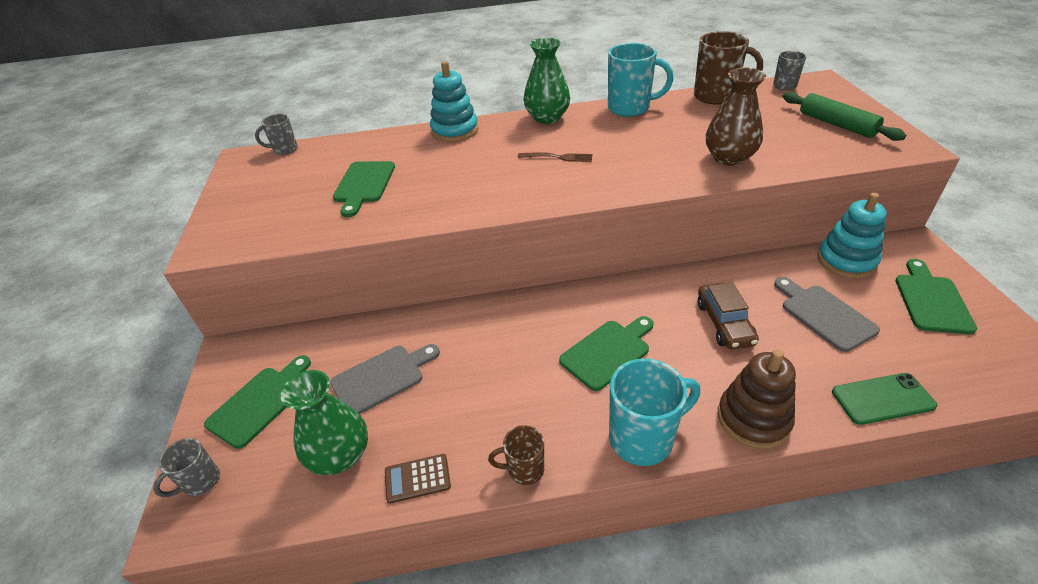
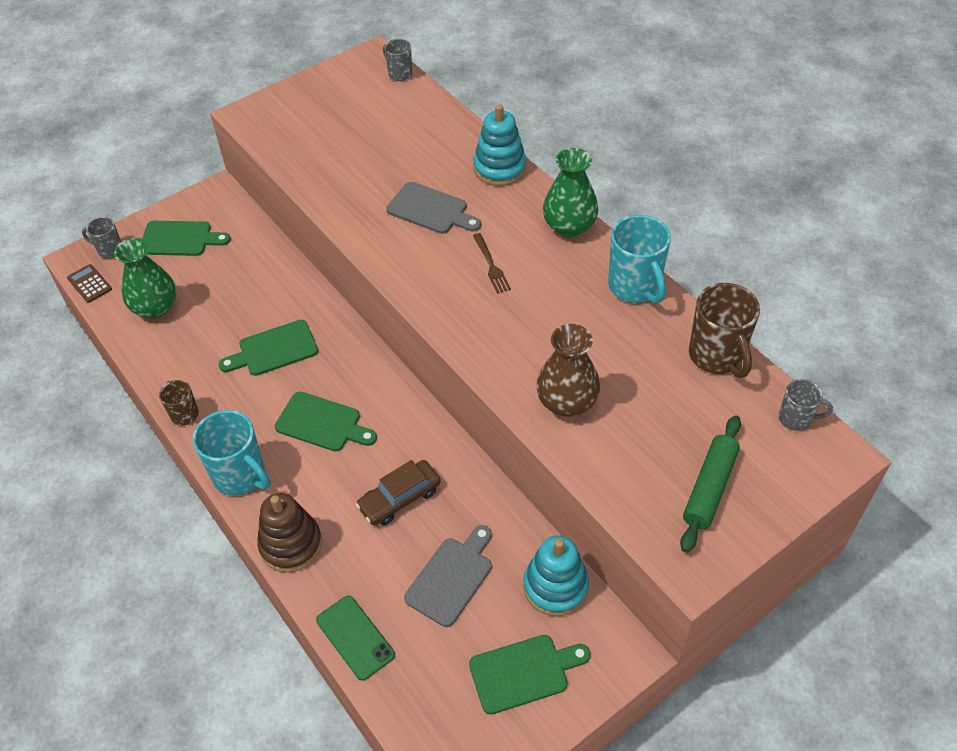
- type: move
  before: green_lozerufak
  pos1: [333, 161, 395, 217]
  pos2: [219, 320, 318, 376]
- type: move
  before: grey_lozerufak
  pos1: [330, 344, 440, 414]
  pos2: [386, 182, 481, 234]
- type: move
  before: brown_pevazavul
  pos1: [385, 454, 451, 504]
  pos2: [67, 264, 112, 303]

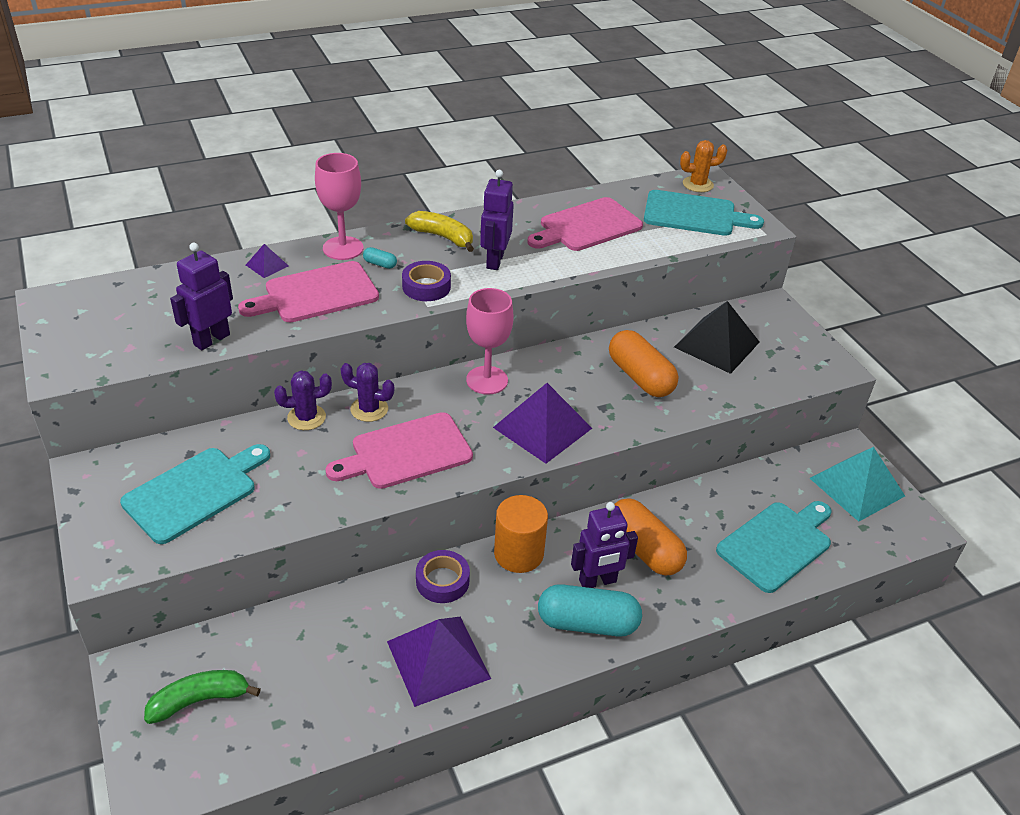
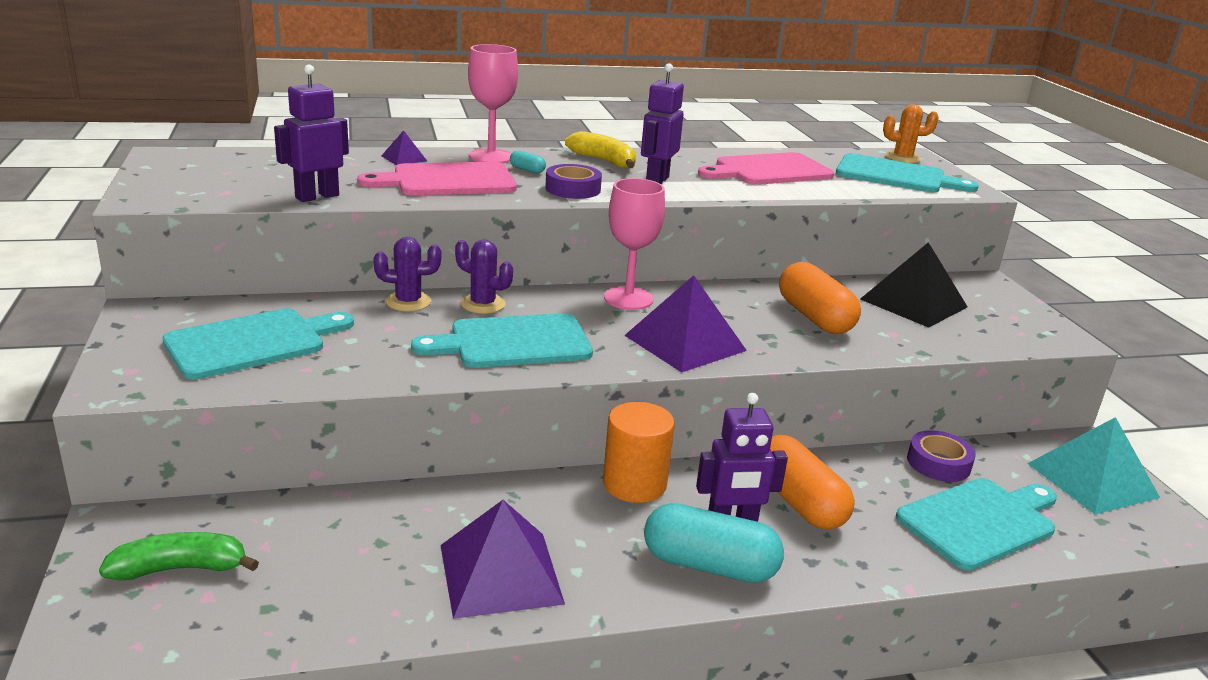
- type: recolor
  before: pink_lozerufak
  after: turquoise_lozerufak
  pos1: [326, 412, 473, 489]
  pos2: [411, 313, 593, 368]
- type: move
  before: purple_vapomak
  pos1: [416, 550, 470, 603]
  pos2: [907, 430, 976, 482]

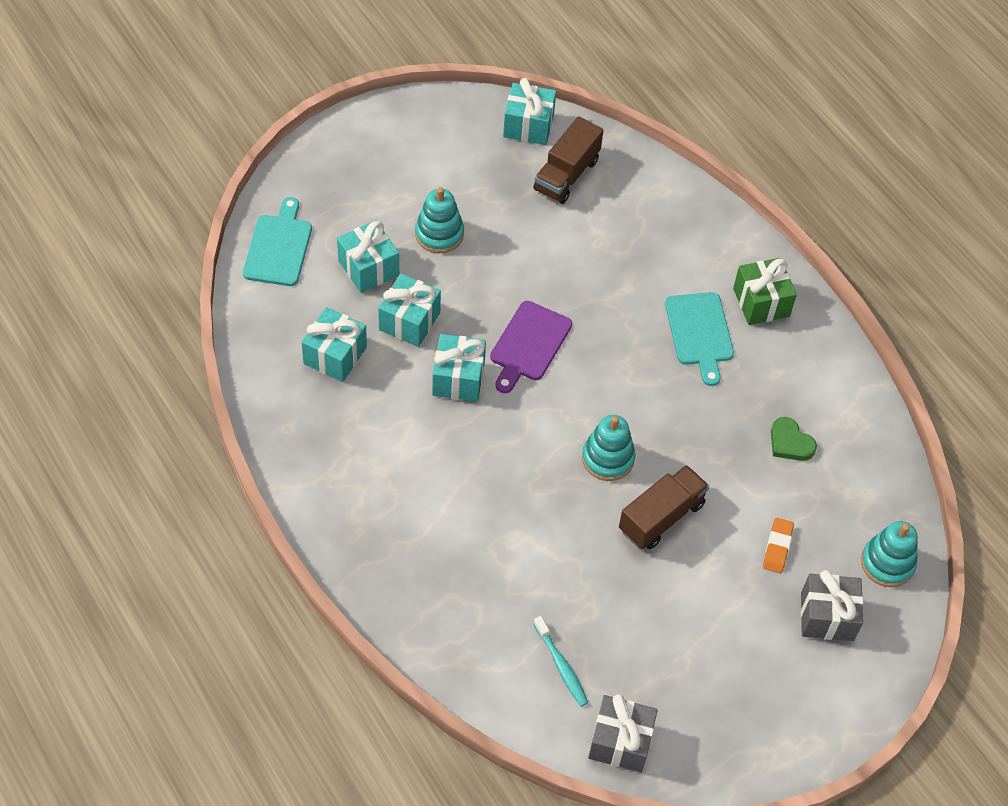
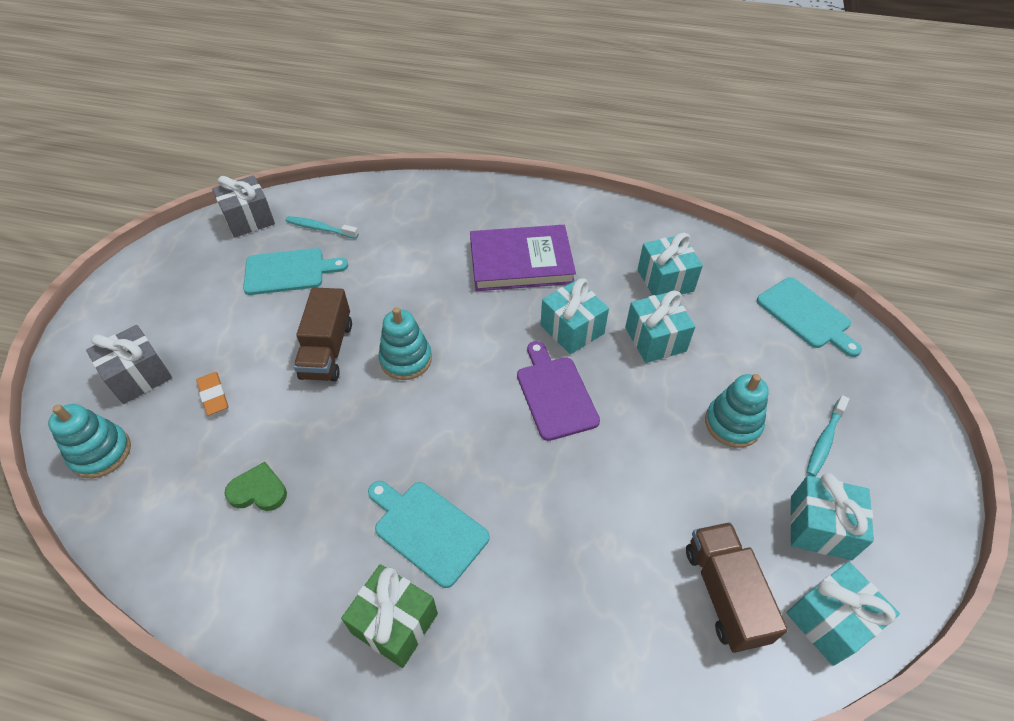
- type: move
  before: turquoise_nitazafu
  pos1: [337, 220, 399, 293]
  pos2: [790, 473, 874, 560]
- type: insert
  after: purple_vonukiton
  pos2: [470, 225, 576, 291]
- type: insert
  after: turquoise_lozerufak
  pos2: [243, 248, 348, 295]
- type: insert
  after: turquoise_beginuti
  pos2: [806, 395, 849, 477]

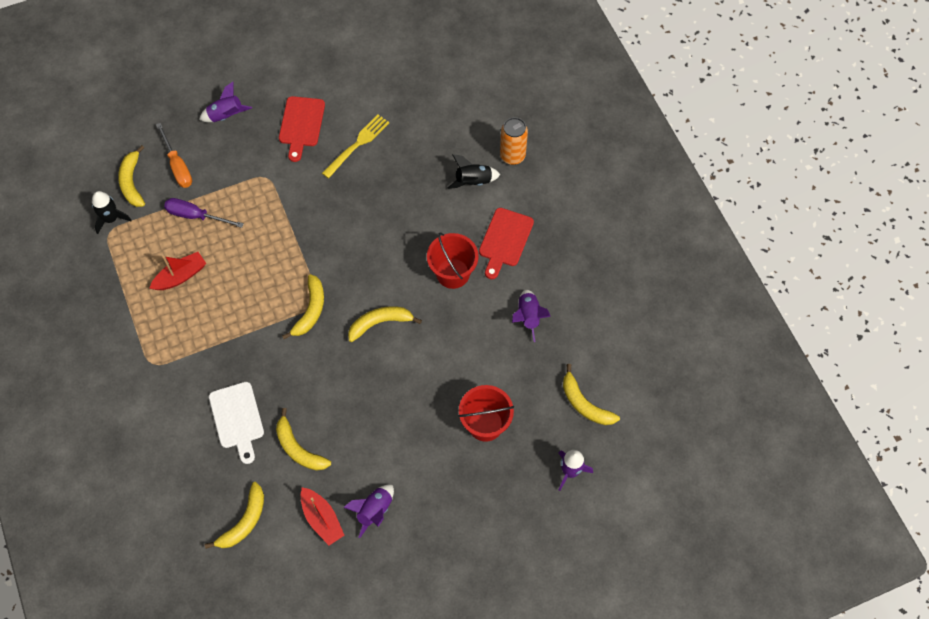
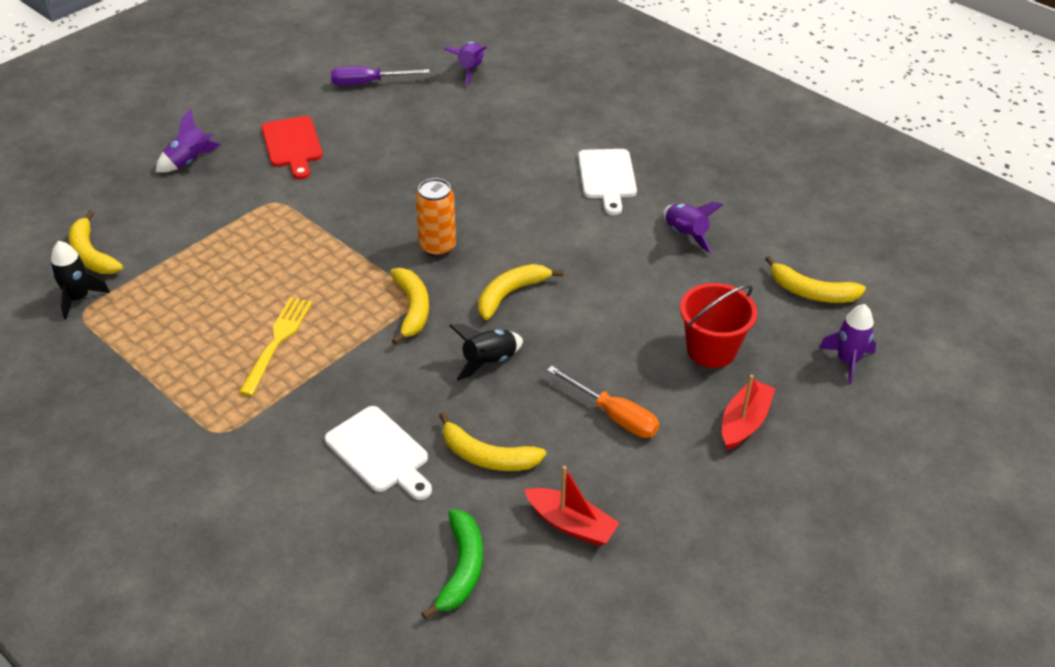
- type: move
  before: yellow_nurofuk
  pos1: [322, 114, 389, 178]
  pos2: [239, 297, 312, 396]
- type: move
  before: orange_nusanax
  pos1: [500, 117, 528, 165]
  pos2: [416, 178, 456, 257]
- type: move
  before: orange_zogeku
  pos1: [156, 123, 192, 188]
  pos2: [547, 366, 659, 438]
- type: move
  before: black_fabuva
  pos1: [447, 154, 500, 189]
  pos2: [449, 324, 523, 381]
- type: move
  before: purple_zogeku
  pos1: [164, 198, 244, 228]
  pos2: [331, 66, 430, 86]
- type: recolor
  before: red_lozerufak
  after: white_lozerufak
  pos1: [479, 208, 534, 279]
  pos2: [578, 149, 637, 215]
- type: delete
  before: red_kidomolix
  pos1: [427, 233, 479, 289]
- type: move
  before: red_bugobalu
  pos1: [149, 252, 206, 290]
  pos2: [722, 375, 776, 450]
- type: recolor
  before: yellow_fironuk
  after: green_fironuk
  pos1: [205, 482, 264, 549]
  pos2: [421, 509, 483, 619]
- type: move
  before: purple_fabuva
  pos1: [343, 485, 394, 538]
  pos2: [444, 42, 487, 85]

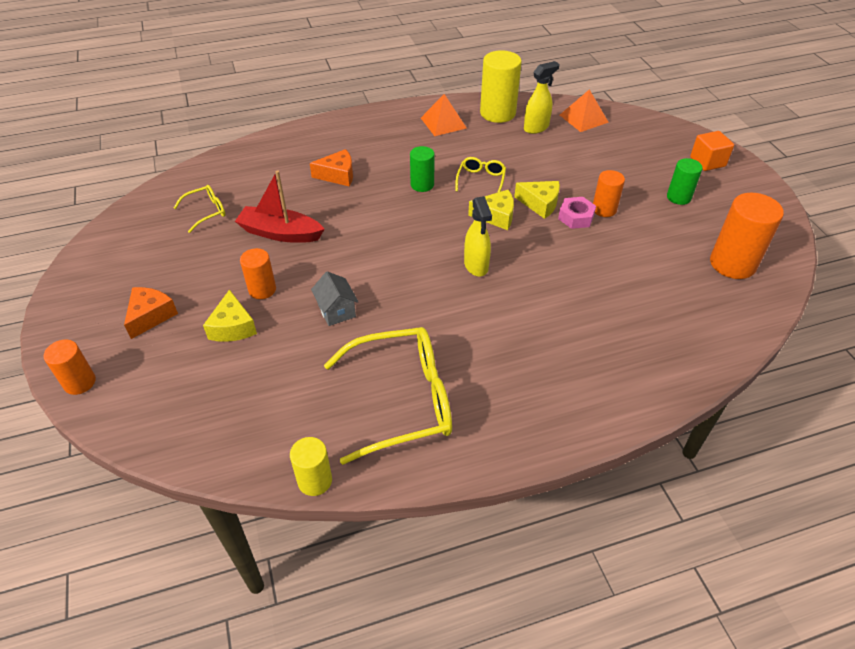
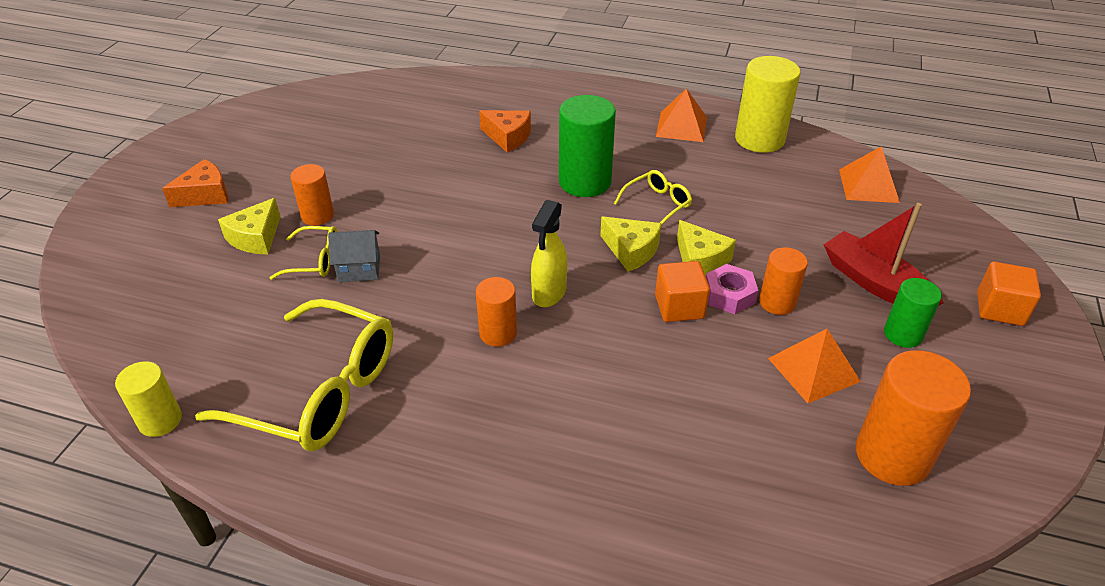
- type: delete
  before: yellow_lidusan
  pos1: [524, 61, 560, 134]
- type: resize
  before: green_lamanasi
  pos1: [410, 146, 435, 192]
  pos2: [559, 95, 616, 197]
  scale: 1.7
- type: move
  before: red_bugobalu
  pos1: [235, 170, 325, 243]
  pos2: [824, 203, 944, 306]
- type: move
  before: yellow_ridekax
  pos1: [174, 185, 226, 233]
  pos2: [270, 226, 338, 280]
- type: rotate
  before: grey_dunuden
  pos1: [311, 271, 359, 326]
  pos2: [328, 230, 380, 282]
  turn: 75
- type: move
  before: orange_lamanasi
  pos1: [43, 340, 96, 395]
  pos2: [476, 277, 517, 347]
- type: insert
  after: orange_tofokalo
  pos2: [655, 261, 710, 322]
- type: insert
  after: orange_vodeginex
  pos2: [768, 329, 861, 403]

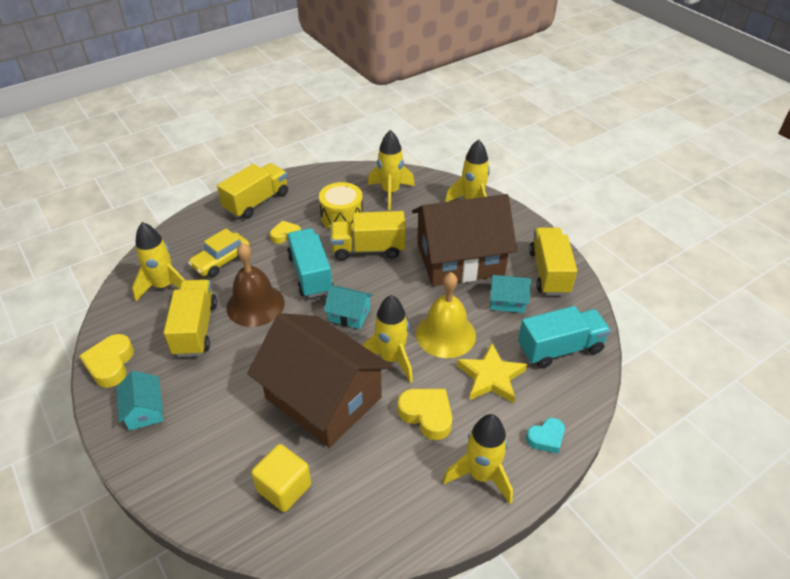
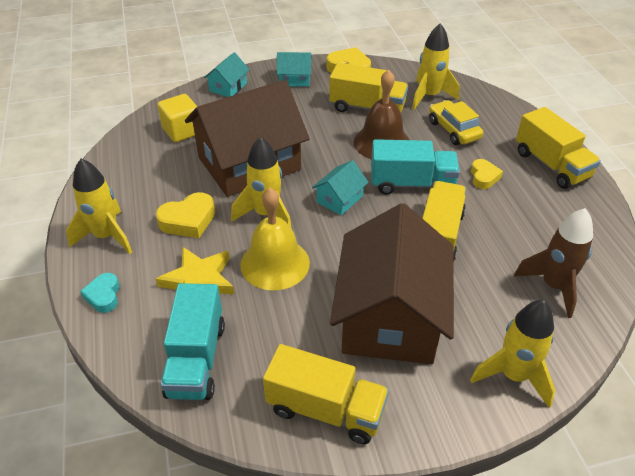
- type: recolor
  before: yellow_fabuva
  after: brown_fabuva
  pos1: [368, 130, 415, 210]
  pos2: [514, 208, 593, 318]
- type: delete
  before: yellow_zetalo
  pos1: [319, 182, 363, 229]
- type: move
  before: turquoise_dunuden
  pos1: [490, 275, 531, 313]
  pos2: [204, 52, 250, 97]

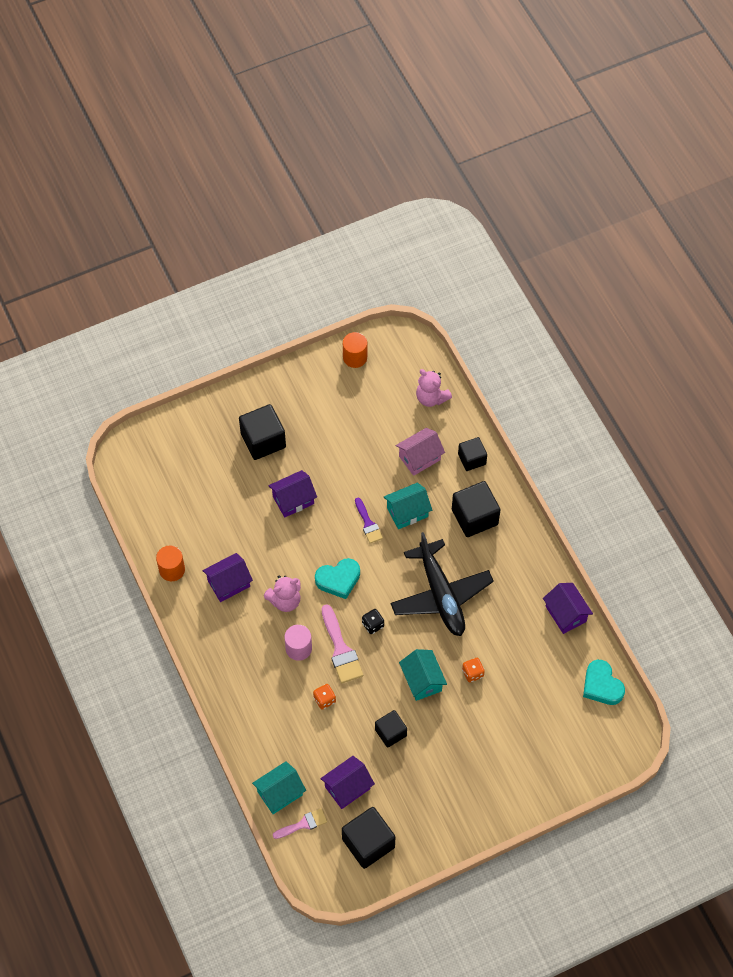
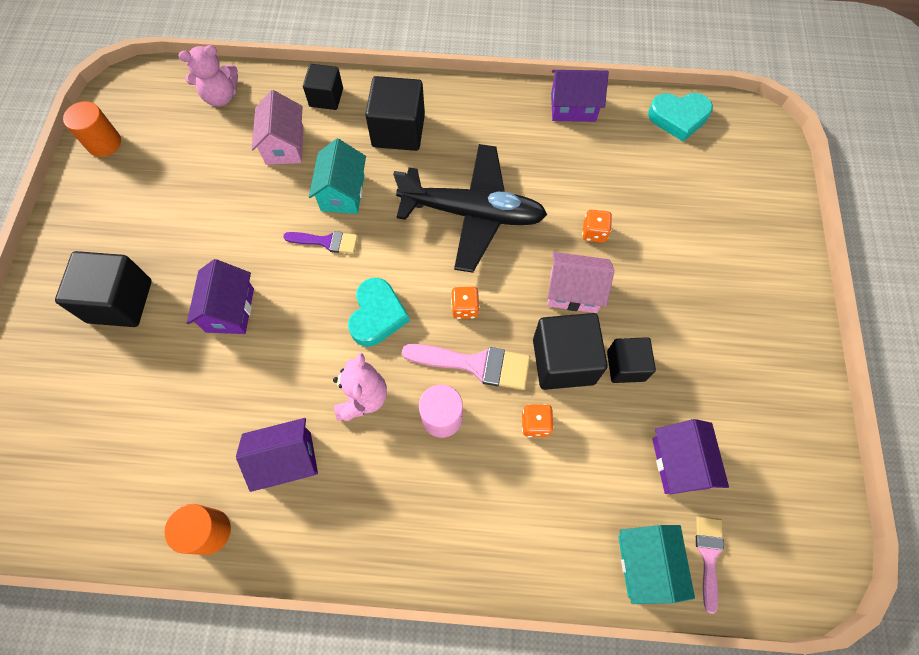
- type: rotate
  before: purple_dunuden
  pos1: [203, 553, 253, 602]
  pos2: [236, 418, 318, 492]
  turn: 75
- type: recolor
  before: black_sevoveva
  after: orange_sevoveva
  pos1: [362, 609, 384, 634]
  pos2: [451, 287, 480, 319]
- type: recolor
  before: turquoise_dunuden
  after: pink_dunuden
  pos1: [399, 649, 447, 701]
  pos2: [547, 252, 615, 313]
- type: move
  before: black_tofokalo
  pos1: [342, 807, 396, 869]
  pos2: [533, 313, 608, 390]

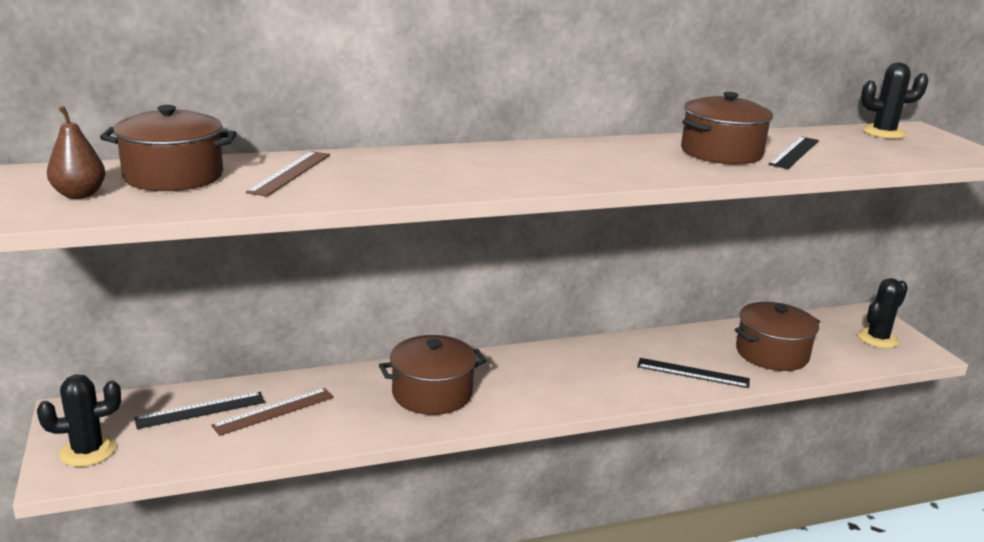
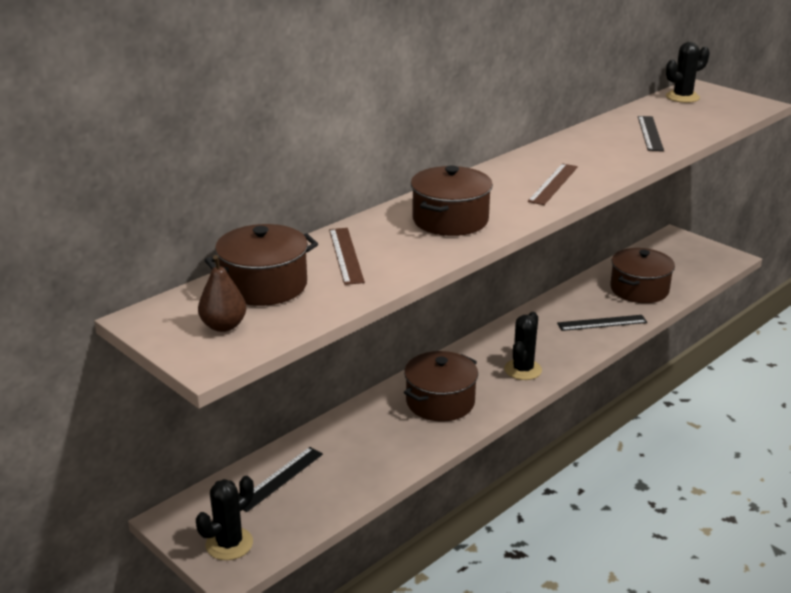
- type: move
  before: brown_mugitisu
  pos1: [681, 92, 773, 164]
  pos2: [411, 166, 493, 236]
- type: move
  before: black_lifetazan
  pos1: [857, 278, 908, 348]
  pos2: [504, 312, 542, 380]
- type: move
  before: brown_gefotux
  pos1: [211, 388, 334, 436]
  pos2: [528, 163, 578, 205]

